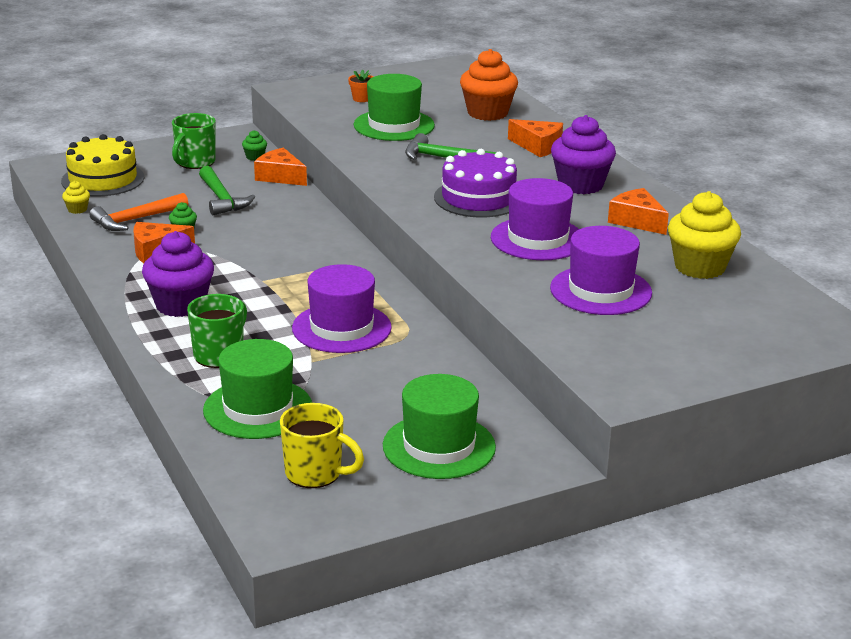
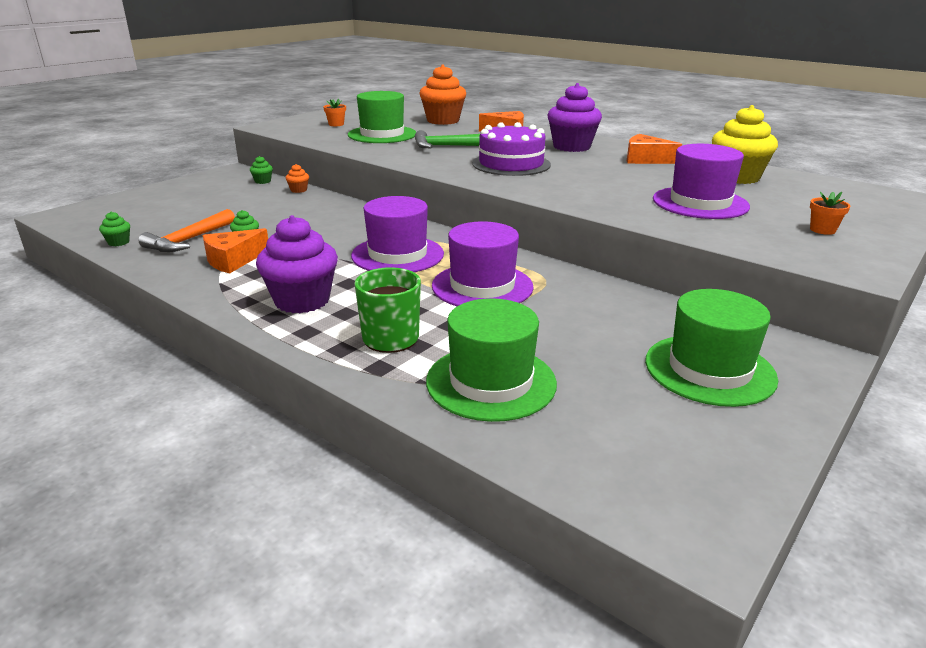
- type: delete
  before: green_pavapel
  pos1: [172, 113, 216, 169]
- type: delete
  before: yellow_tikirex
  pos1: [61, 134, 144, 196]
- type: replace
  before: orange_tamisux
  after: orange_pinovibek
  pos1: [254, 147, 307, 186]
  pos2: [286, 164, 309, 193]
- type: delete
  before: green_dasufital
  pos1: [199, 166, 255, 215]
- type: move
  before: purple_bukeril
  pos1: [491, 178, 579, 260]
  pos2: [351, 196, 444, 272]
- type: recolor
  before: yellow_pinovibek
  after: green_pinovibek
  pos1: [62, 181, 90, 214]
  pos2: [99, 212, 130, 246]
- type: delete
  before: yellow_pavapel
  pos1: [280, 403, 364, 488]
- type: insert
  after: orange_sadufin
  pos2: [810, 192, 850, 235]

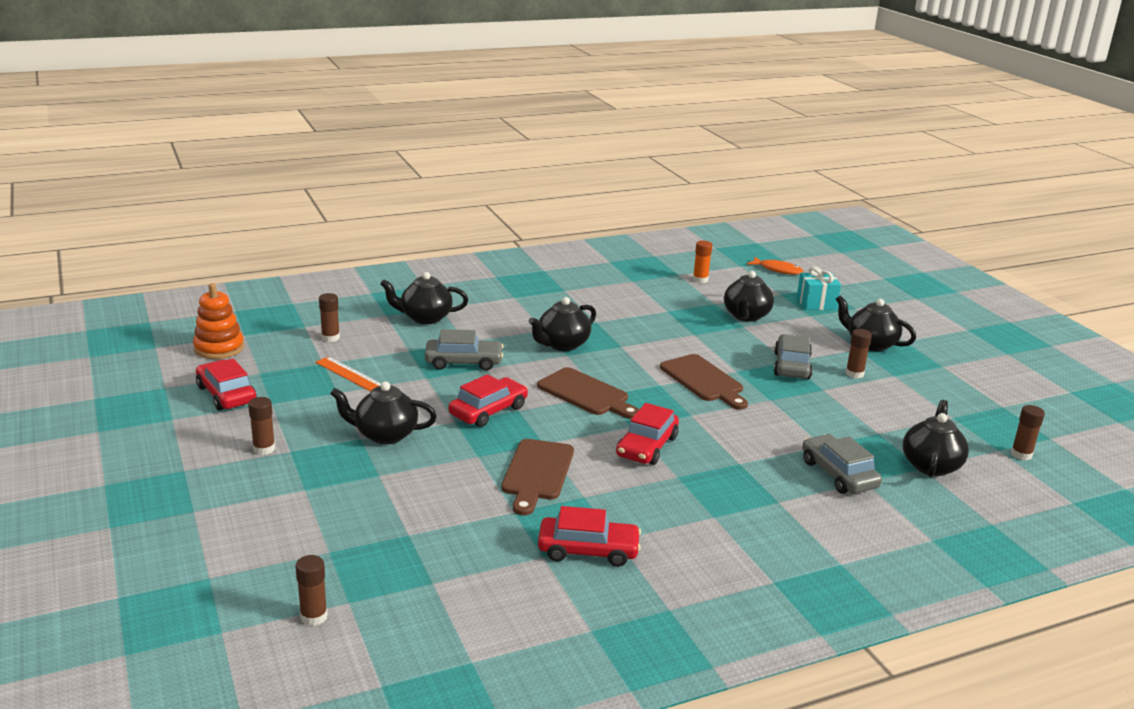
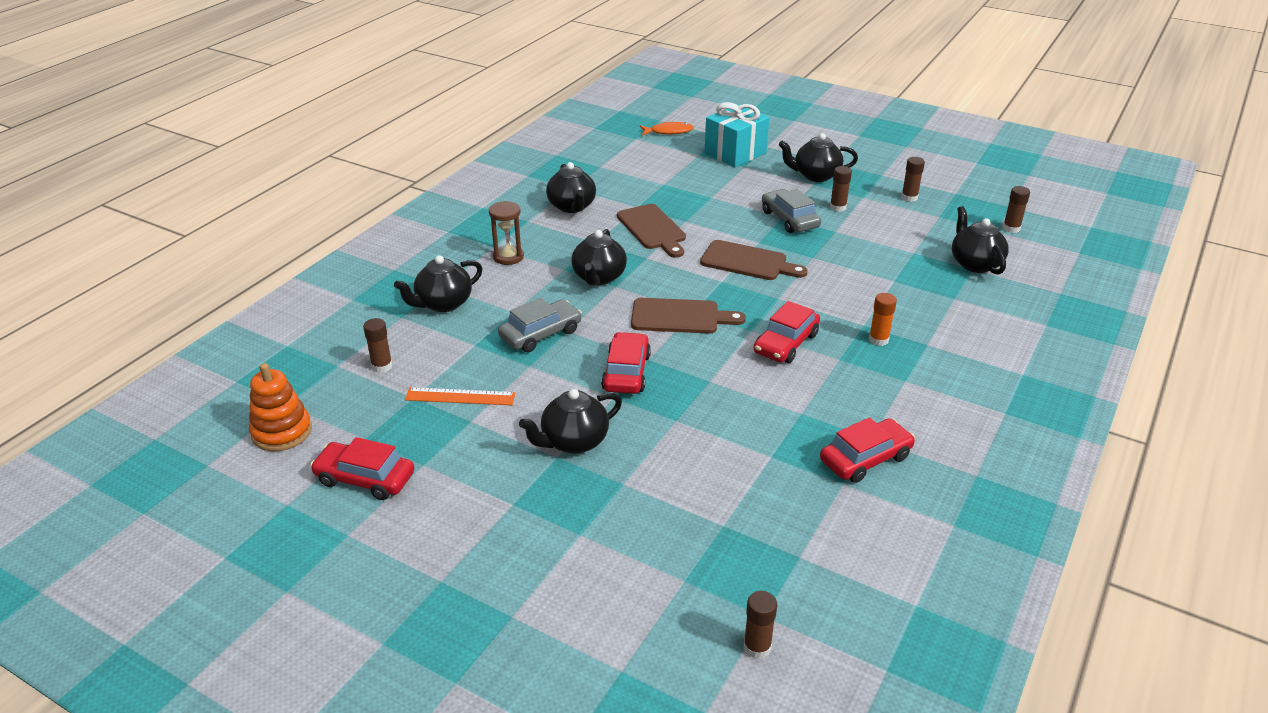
- type: move
  before: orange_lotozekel
  pos1: [693, 241, 712, 283]
  pos2: [869, 293, 897, 346]
- type: resize
  before: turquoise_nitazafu
  pos1: [797, 266, 841, 310]
  pos2: [704, 102, 769, 167]
  scale: 1.5
- type: move
  before: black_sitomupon
  pos1: [724, 271, 774, 322]
  pos2: [546, 162, 596, 213]
- type: move
  before: brown_lotozekel
  pos1: [248, 397, 275, 455]
  pos2: [901, 157, 925, 202]
- type: rotate
  before: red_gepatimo
  pos1: [616, 403, 679, 465]
  pos2: [754, 301, 820, 363]
  turn: 45
- type: delete
  before: grey_gepatimo
  pos1: [802, 434, 882, 494]
- type: move
  before: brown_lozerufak
  pos1: [501, 439, 574, 515]
  pos2: [617, 204, 686, 258]
- type: insert
  after: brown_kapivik
  pos2: [489, 201, 524, 265]

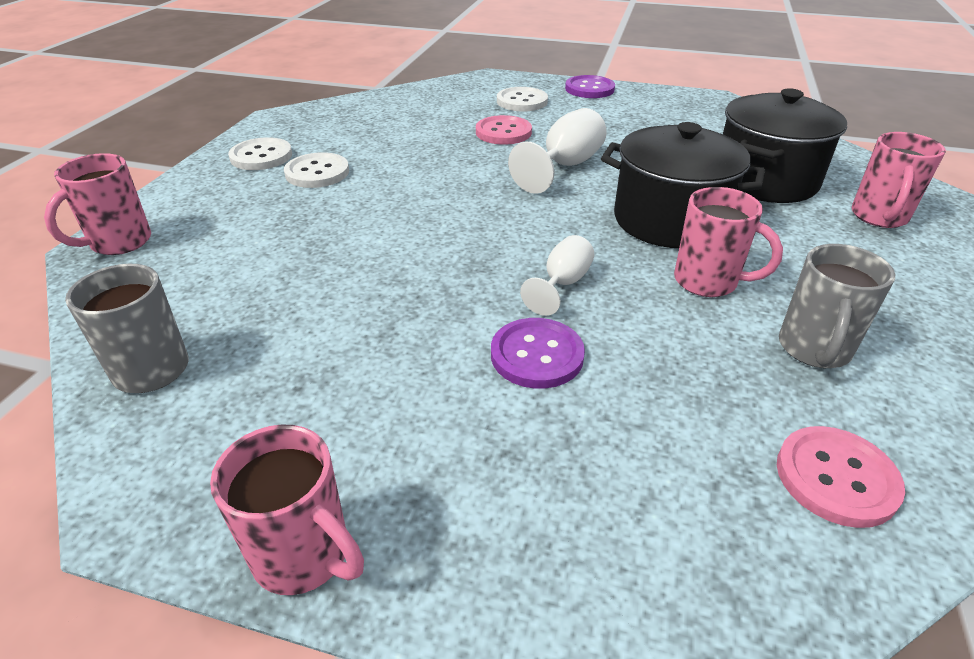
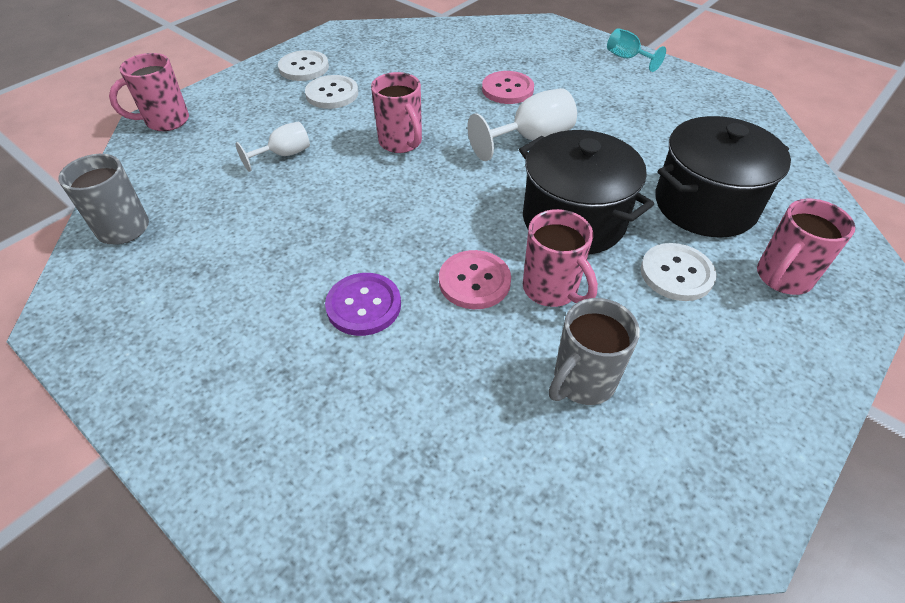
- type: replace
  before: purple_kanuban
  after: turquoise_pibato
  pos1: [565, 75, 615, 98]
  pos2: [607, 28, 666, 72]
- type: move
  before: white_kanuban
  pos1: [497, 87, 548, 112]
  pos2: [641, 243, 716, 301]
- type: move
  before: white_pibato
  pos1: [520, 235, 594, 316]
  pos2: [236, 122, 310, 172]
- type: move
  before: pink_pavapel
  pos1: [210, 424, 364, 595]
  pos2: [371, 72, 422, 153]
- type: move
  before: pink_kanuban
  pos1: [777, 426, 905, 528]
  pos2: [439, 250, 511, 309]

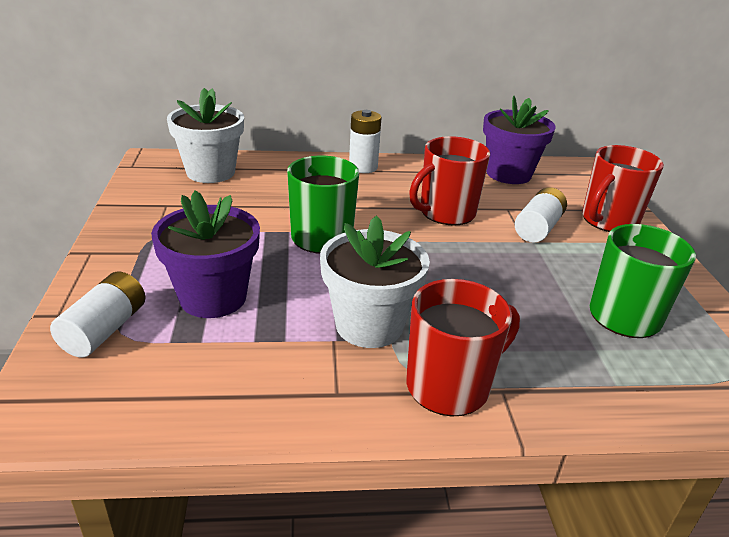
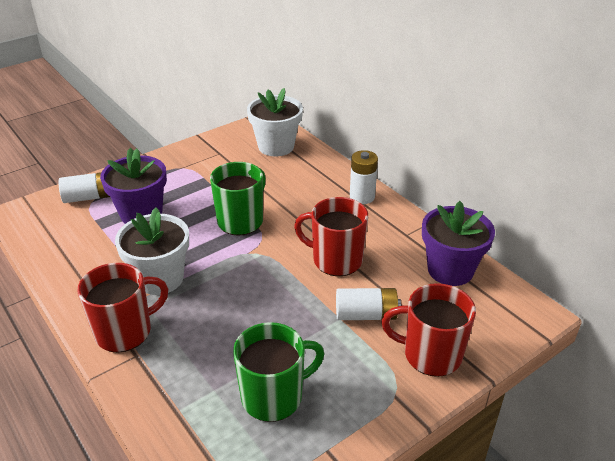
- type: rotate
  before: red_pavapel
  pos1: [407, 279, 520, 416]
  pos2: [77, 263, 168, 352]
  turn: -60

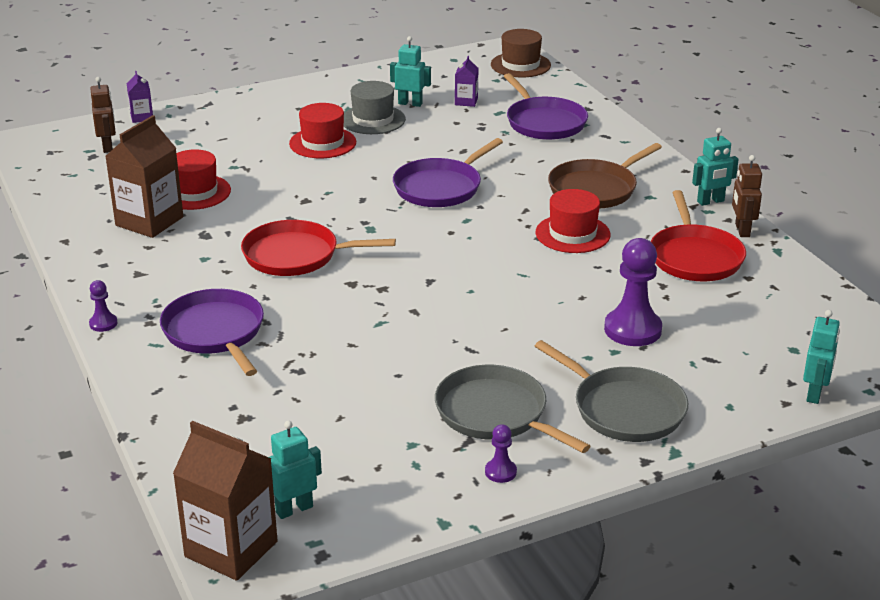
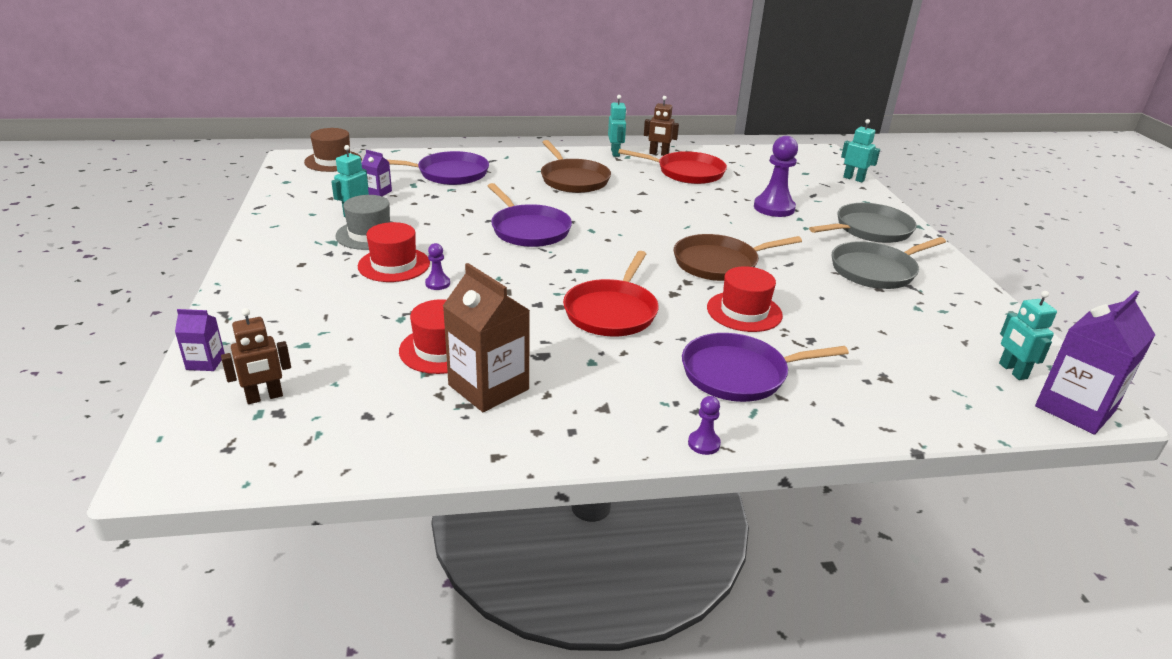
- type: rotate
  before: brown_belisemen
  pos1: [90, 77, 116, 153]
  pos2: [221, 308, 291, 404]
  turn: 150
- type: move
  before: red_bukeril
  pos1: [536, 189, 611, 253]
  pos2: [707, 266, 783, 332]
- type: recolor
  before: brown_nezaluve
  after: purple_nezaluve
  pos1: [173, 421, 278, 581]
  pos2: [1035, 291, 1155, 435]
- type: move
  before: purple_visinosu
  pos1: [485, 424, 517, 483]
  pos2: [425, 243, 450, 290]
- type: insert
  after: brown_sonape
  pos2: [674, 234, 802, 281]

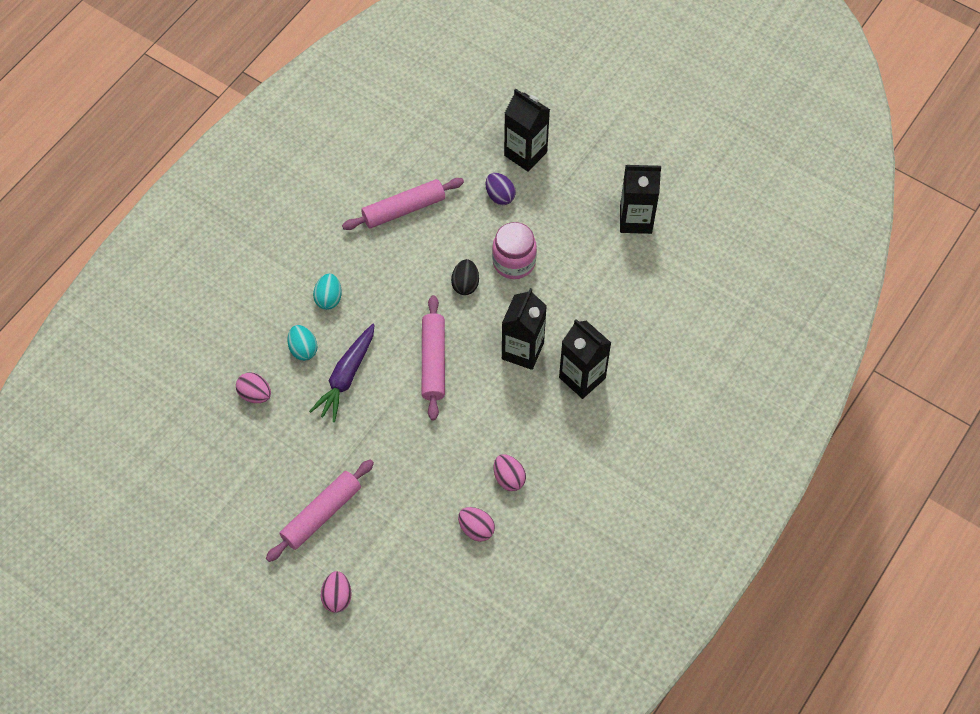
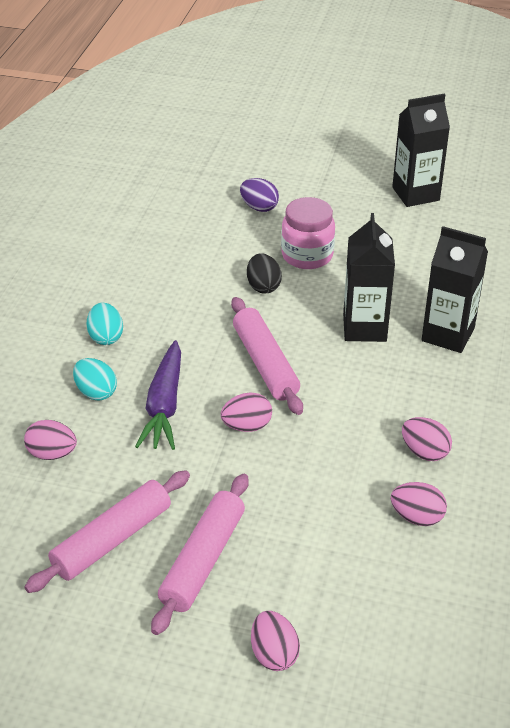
- type: delete
  before: black_nezaluve
  pos1: [504, 89, 550, 172]
- type: move
  before: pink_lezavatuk
  pos1: [342, 178, 464, 230]
  pos2: [24, 470, 190, 593]
- type: insert
  after: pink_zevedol
  pos2: [221, 393, 272, 432]

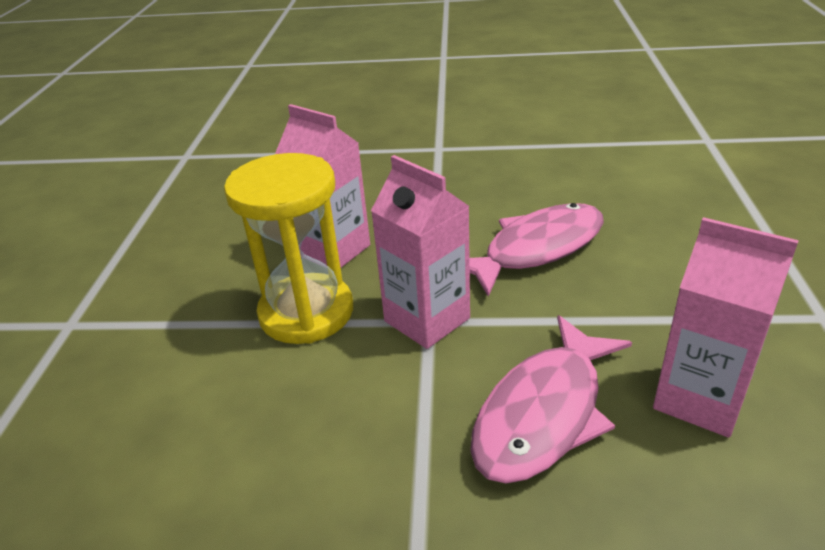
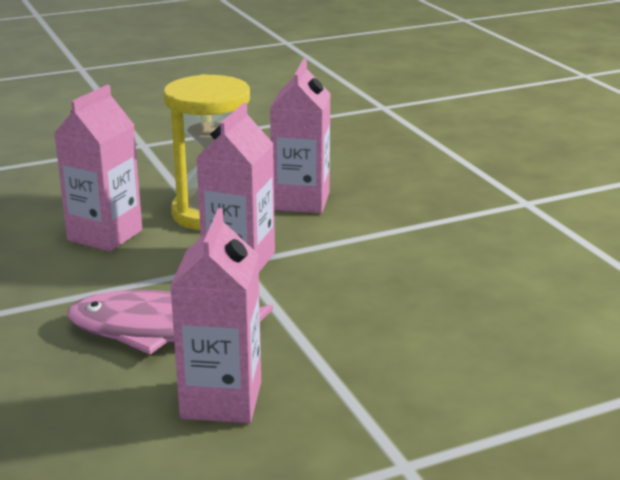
- type: delete
  before: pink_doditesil
  pos1: [469, 203, 604, 297]
- type: insert
  after: pink_nezaluve
  pos2: [54, 85, 142, 252]

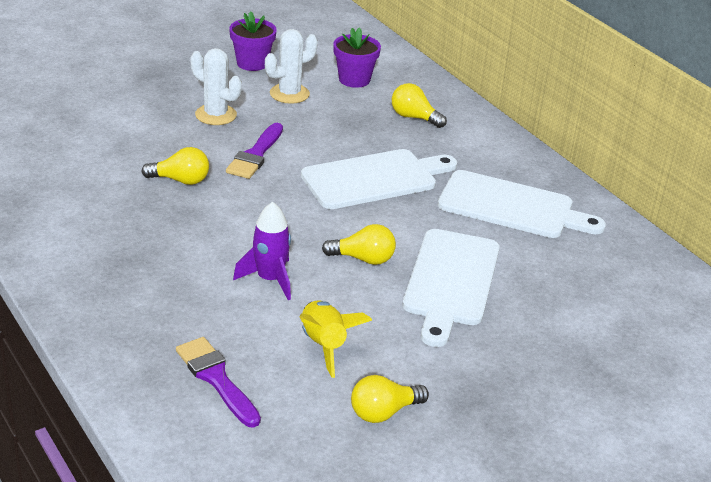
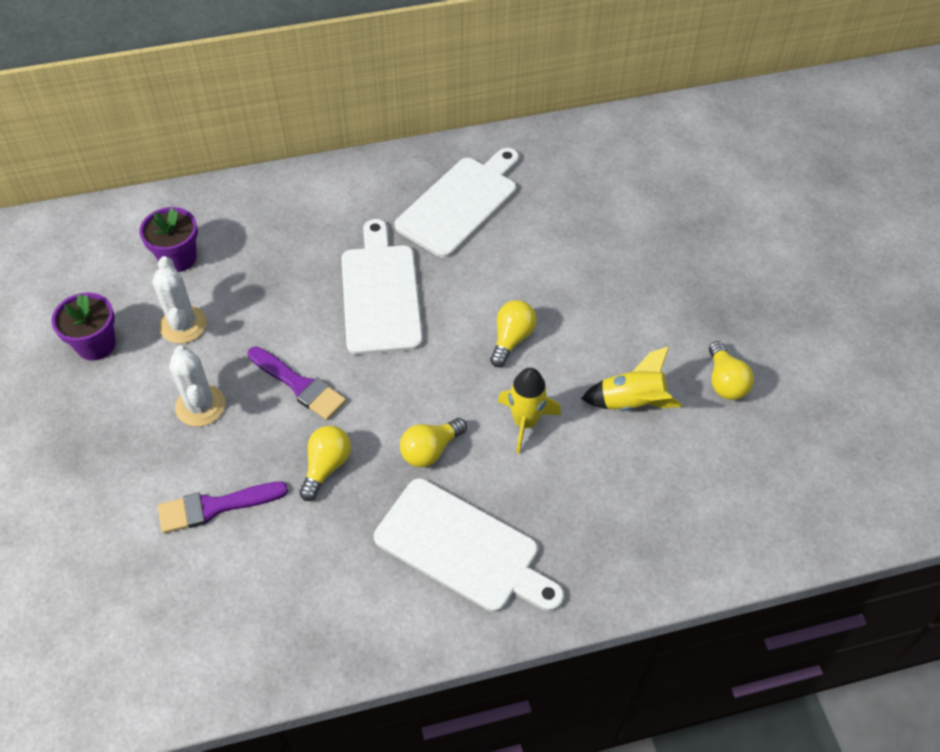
- type: rotate
  before: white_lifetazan
  pos1: [190, 48, 242, 125]
  pos2: [169, 346, 226, 426]
  turn: -75
- type: move
  before: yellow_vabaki
  pos1: [392, 83, 447, 128]
  pos2: [400, 418, 467, 467]
- type: recolor
  before: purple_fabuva
  after: yellow_fabuva
  pos1: [233, 202, 291, 300]
  pos2: [498, 368, 561, 454]
- type: move
  before: white_lozerufak
  pos1: [403, 229, 500, 347]
  pos2: [374, 478, 564, 612]
- type: move
  before: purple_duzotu
  pos1: [176, 337, 261, 428]
  pos2: [158, 482, 288, 533]

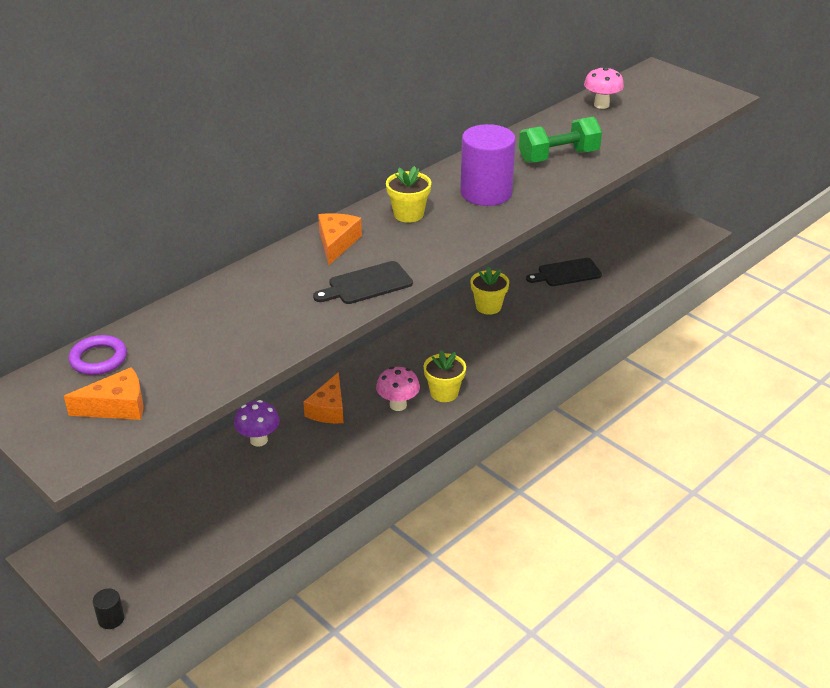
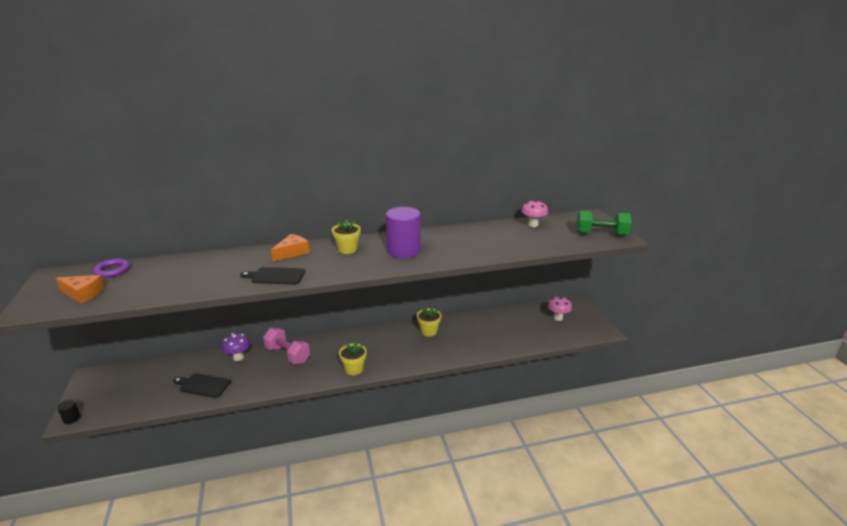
- type: move
  before: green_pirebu
  pos1: [519, 117, 602, 163]
  pos2: [576, 211, 632, 236]
- type: move
  before: black_lozerufak
  pos1: [526, 258, 602, 286]
  pos2: [173, 373, 231, 398]
- type: move
  before: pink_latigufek
  pos1: [376, 367, 420, 411]
  pos2: [547, 295, 572, 321]
- type: replace
  before: orange_tamisux
  after: pink_pirebu
  pos1: [304, 372, 343, 423]
  pos2: [263, 328, 310, 364]

